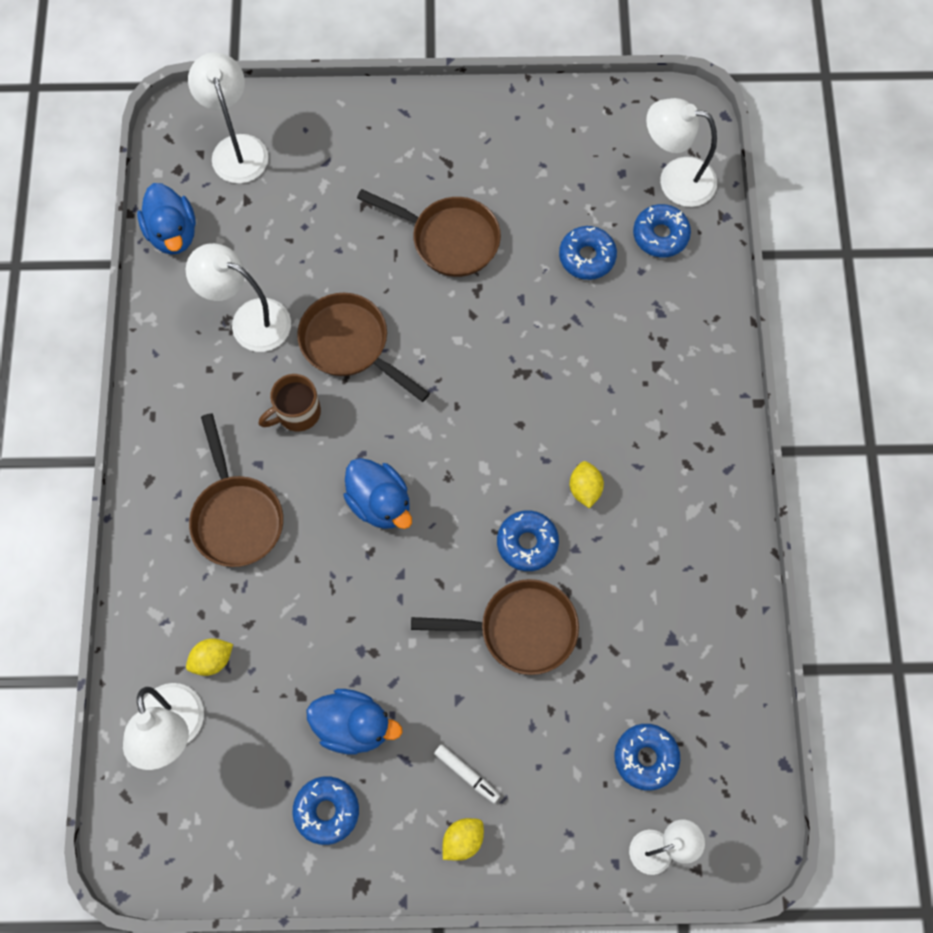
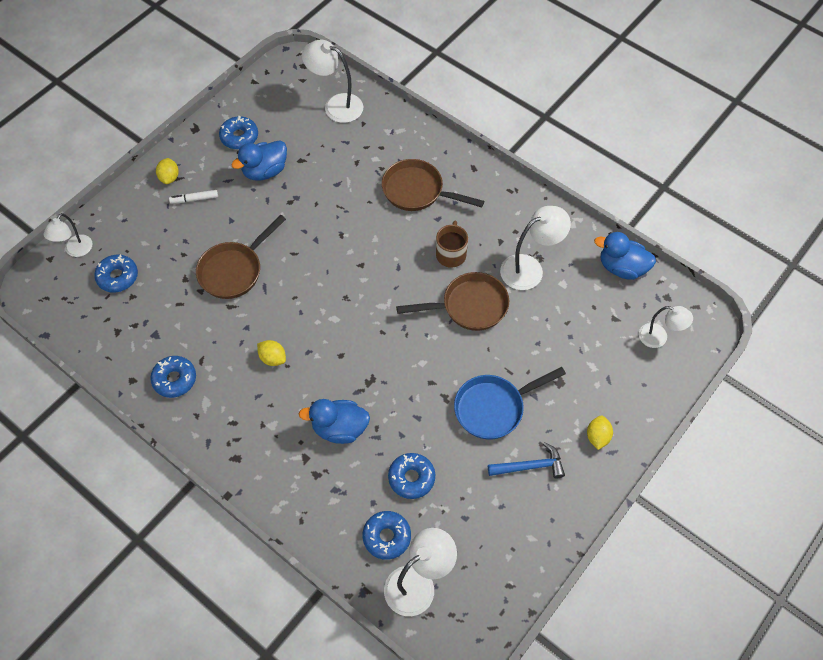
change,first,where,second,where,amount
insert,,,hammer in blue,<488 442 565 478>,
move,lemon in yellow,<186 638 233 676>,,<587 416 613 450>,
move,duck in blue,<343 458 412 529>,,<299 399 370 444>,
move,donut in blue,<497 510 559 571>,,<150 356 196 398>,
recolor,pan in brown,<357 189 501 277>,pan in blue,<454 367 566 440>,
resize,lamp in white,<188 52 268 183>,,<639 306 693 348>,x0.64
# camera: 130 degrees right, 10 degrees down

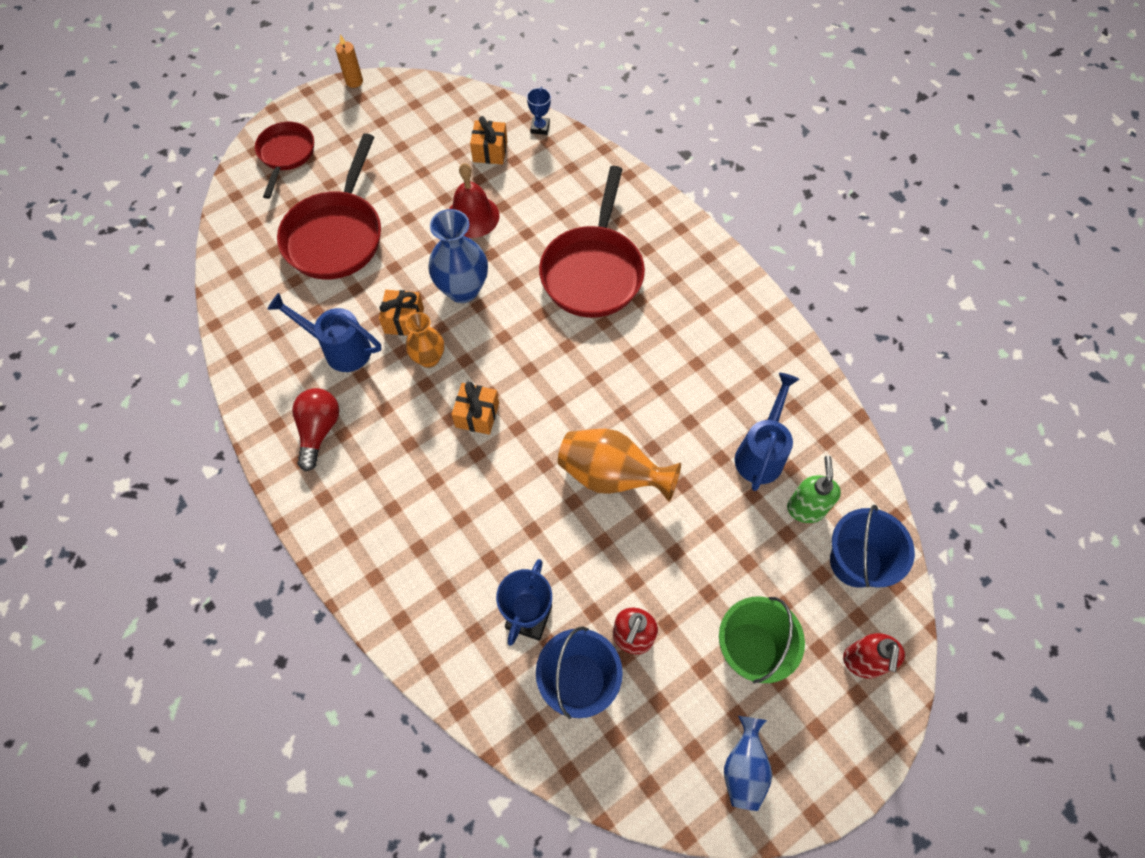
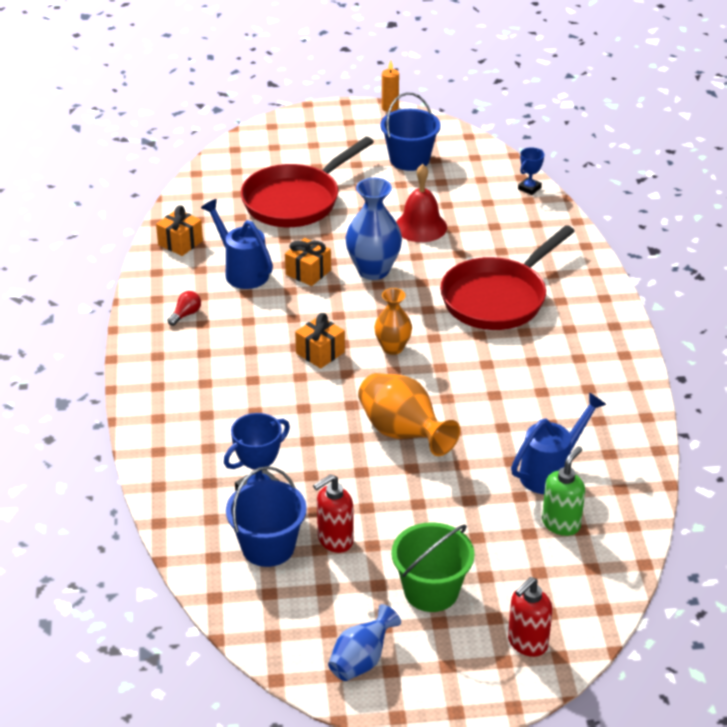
change,first,where,second,where,amount
delete,pan in red,<255 122 314 199>,,,
move,vase in orange,<405 312 444 368>,,<374 288 412 355>,
move,gift in orange,<470 116 507 165>,,<156 205 203 256>,
move,bucket in blue,<830 505 915 588>,,<380 92 441 171>,
resize,light bulb in red,<292 388 339 471>,,<168 291 201 326>,x0.57
# camera: 30 degrees right, 25 degrees down

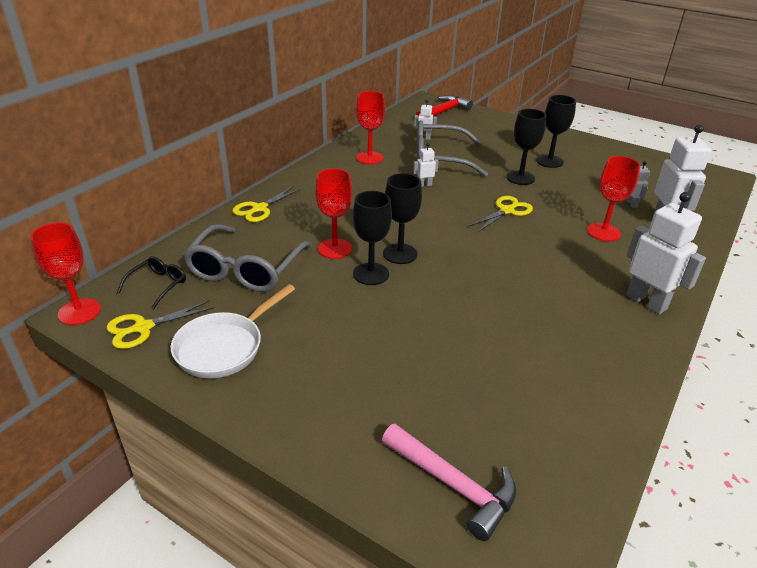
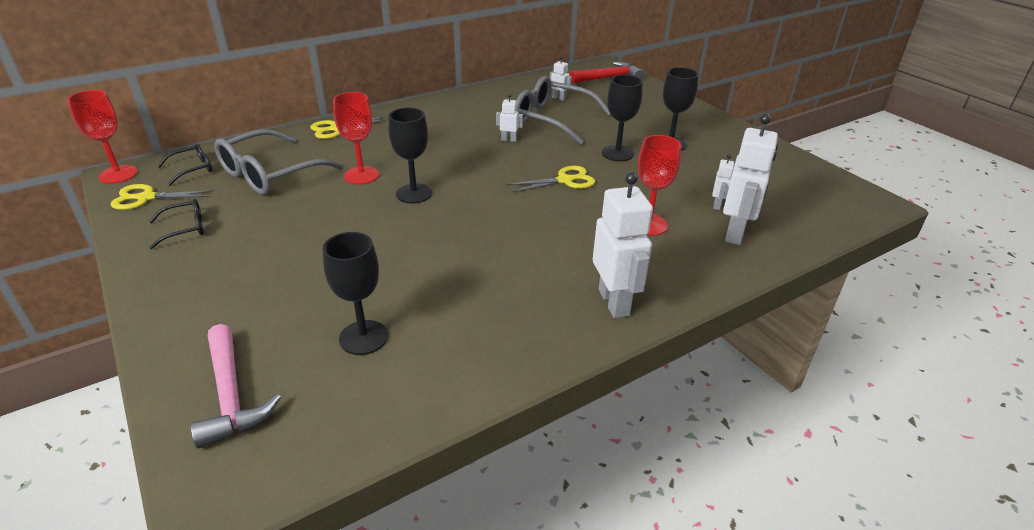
change,first,where,second,where,amount
delete,goblet in red,<356 91 385 164>,,,
move,goblet in black,<353 191 392 285>,,<323 232 388 355>,
replace,pan in white,<171 284 295 378>,glasses in black,<149 199 204 249>,
# camera: 25 degrees right, 0 degrees up

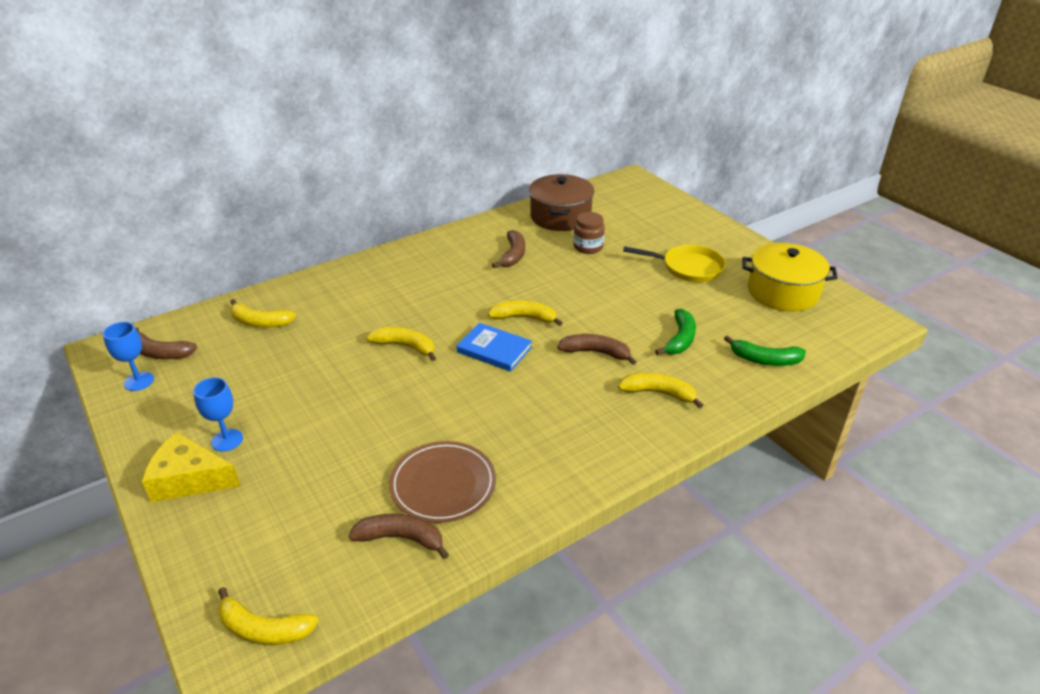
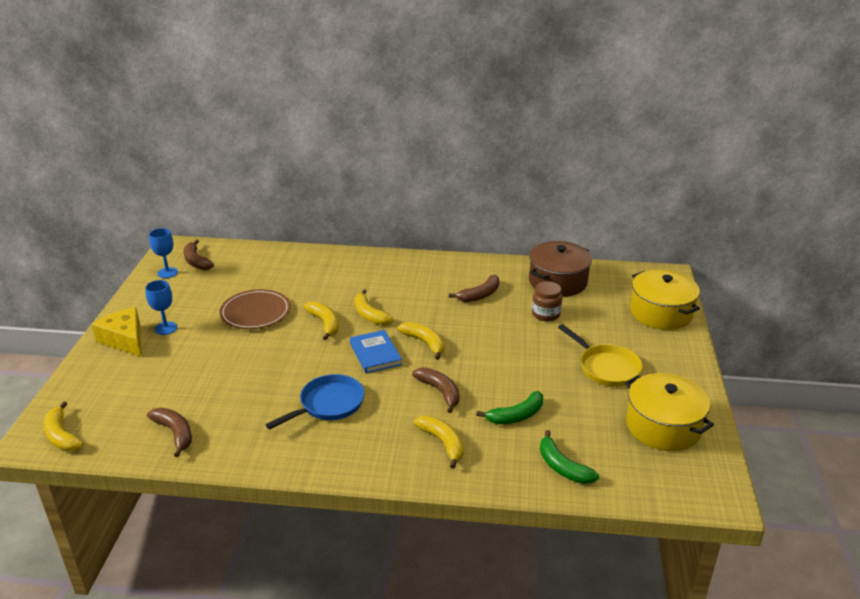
change,first,where,second,where,amount
insert,,,pan in blue,<265 374 365 429>,
insert,,,pot in yellow,<630 270 700 330>,
move,banana in yellow,<230 299 296 328>,,<354 289 394 325>,
move,plate in brown,<389 441 496 523>,,<219 289 290 329>,
# camera: 40 degrees right, 5 degrees down

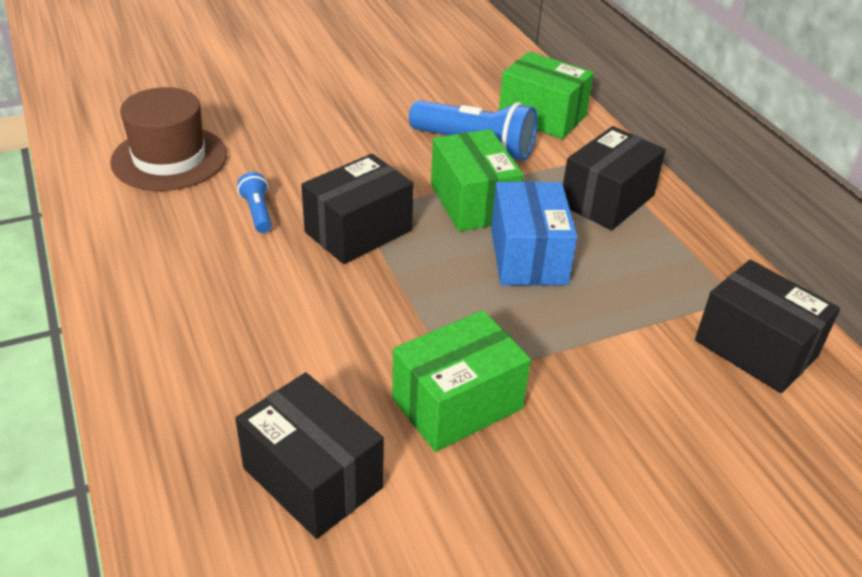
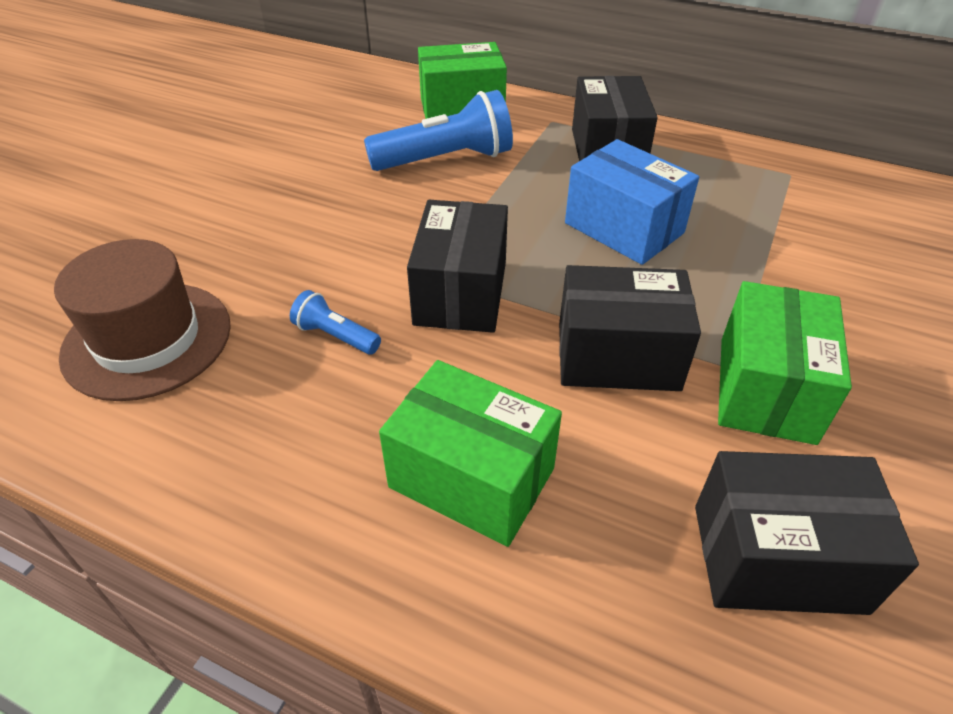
change,first,where,second,where,amount
move,box in green,<431 129 523 232>,,<379 360 562 547>,
move,box in black,<695 260 840 393>,,<559 265 701 391>,
# camera: 40 degrees left, 5 degrees up

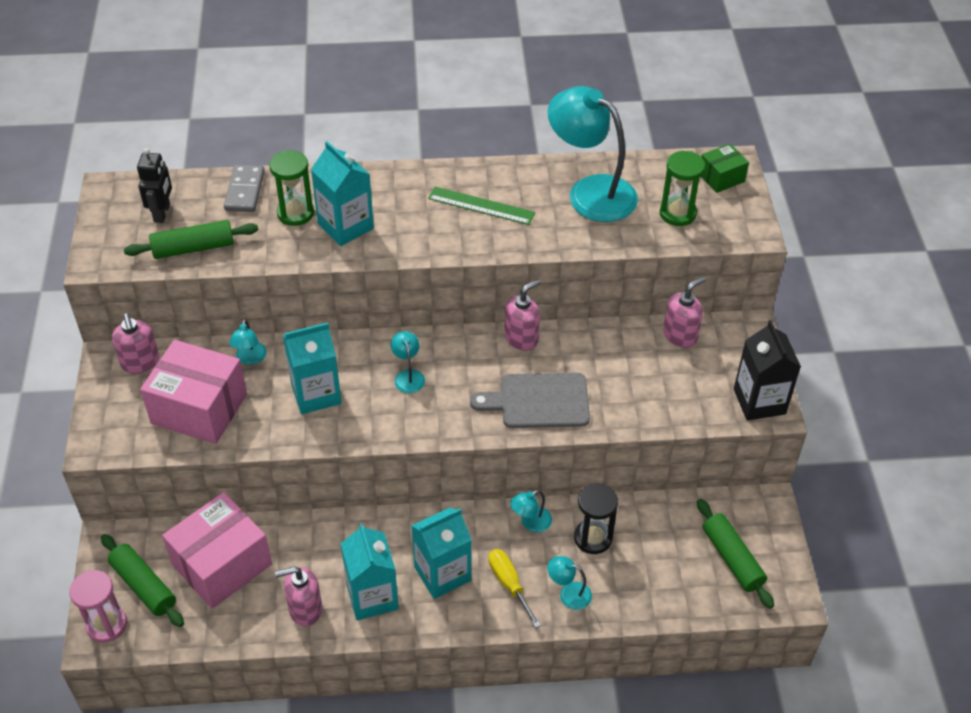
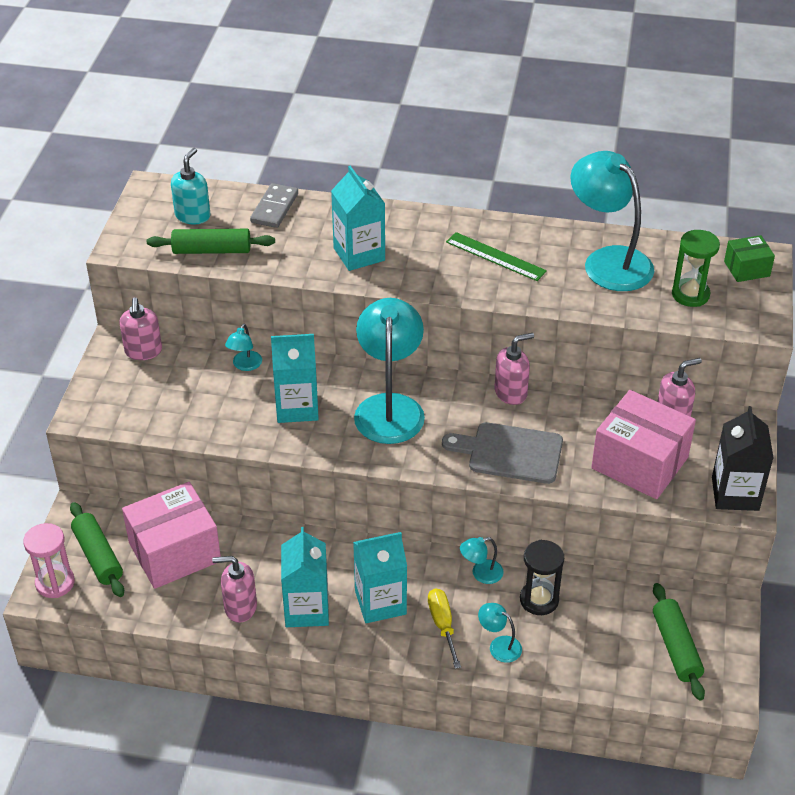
change,first,where,second,where,amount
delete,hourglass in green,<269 150 314 226>,,,
move,box in pink,<140 340 247 444>,,<591 390 696 499>,
replace,robot in black,<137 148 172 223>,soap dispenser in turquoise,<171 148 210 224>,
resize,lamp in turquoise,<391 331 425 393>,,<354 298 425 444>,x2.31
# camera: 15 degrees right, 5 degrees down

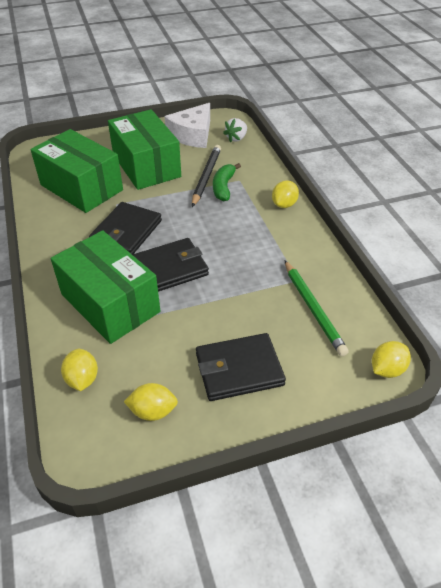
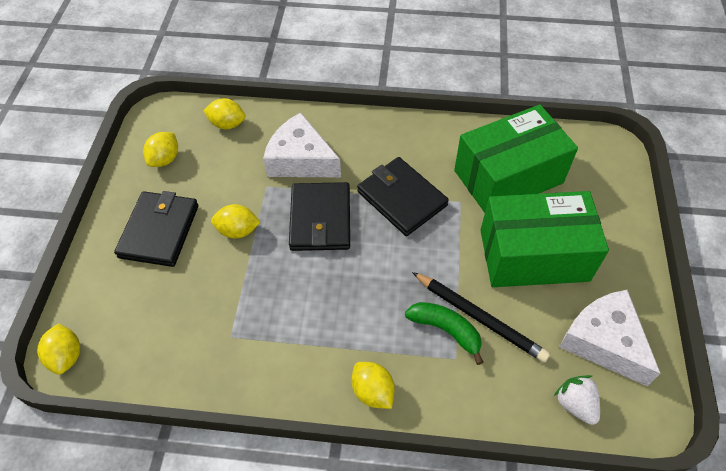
change,first,where,second,where,amount
delete,pencil in green,<284 260 349 356>,,,
insert,,,lemon in yellow,<211 204 261 239>,
replace,box in green,<51 230 160 344>,cheese in white,<263 112 341 177>,
# camera: 115 degrees right, 10 degrees up

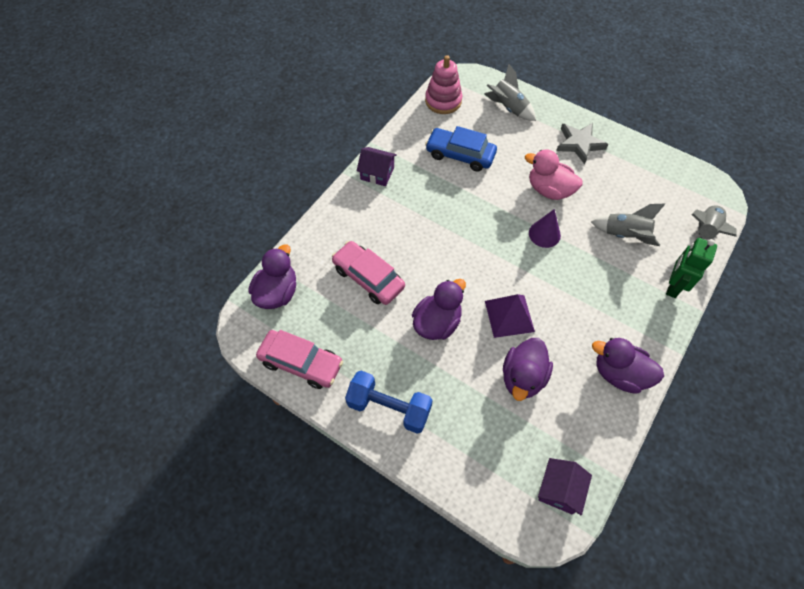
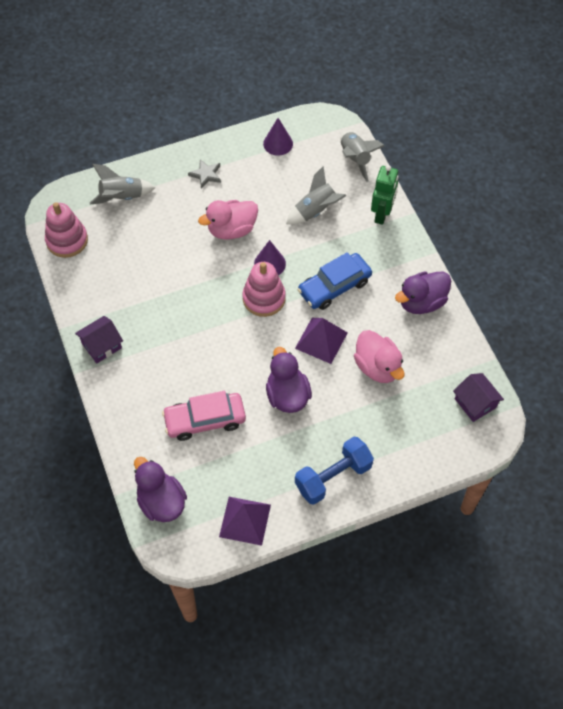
change,first,where,second,where,amount
insert,,,stacking toy in pink,<242 262 286 317>,
insert,,,cone in purple,<263 118 293 156>,
move,car in blue,<425 126 497 172>,,<297 252 372 310>,
replace,car in pink,<256 330 343 389>,pyramid in purple,<219 497 271 546>,
recolor,duck in purple,<503 338 553 401>,duck in pink,<354 330 405 383>,
rotate,robot in green,<666 238 717 298>,,<371 165 398 225>,135 degrees counterclockwise
resize,star in grey,<556 123 608 164>,,<188 159 221 189>,x0.65
# camera: 55 degrees left, 0 degrees up

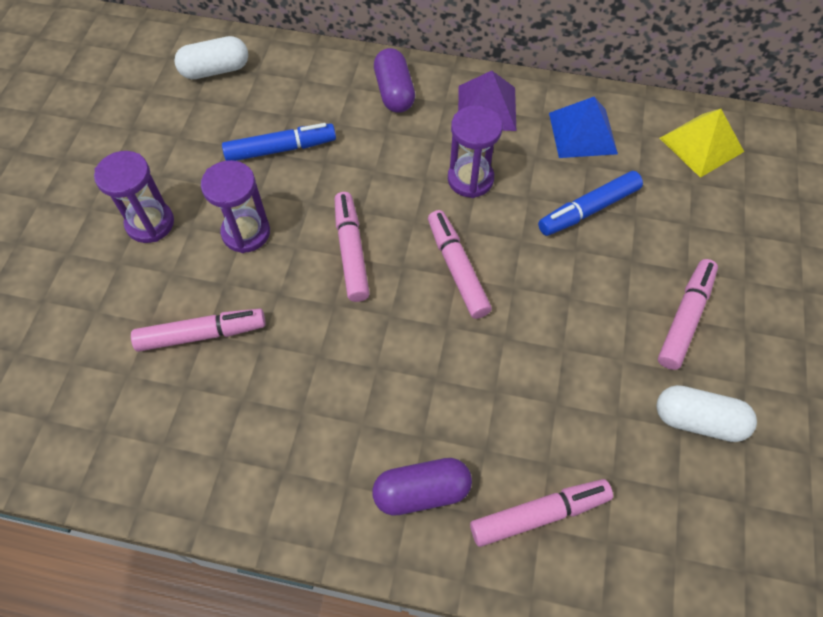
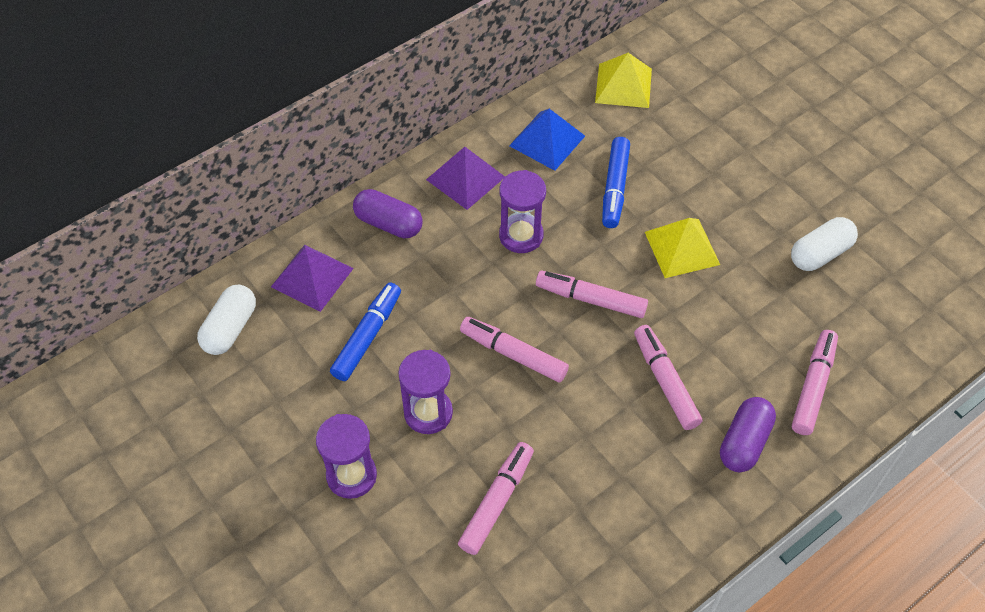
change,first,where,second,where,amount
insert,,,pyramid in purple,<271 245 354 312>,
insert,,,pyramid in yellow,<645 218 720 278>,
move,marker in pink,<658 259 718 370>,,<634 325 702 430>,
# camera: 50 degrees left, 5 degrees down

